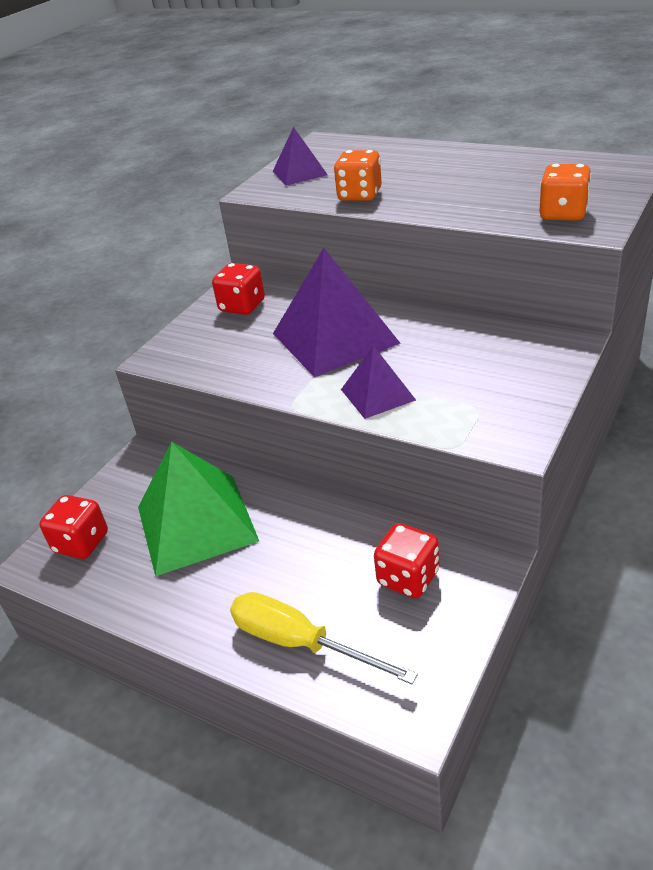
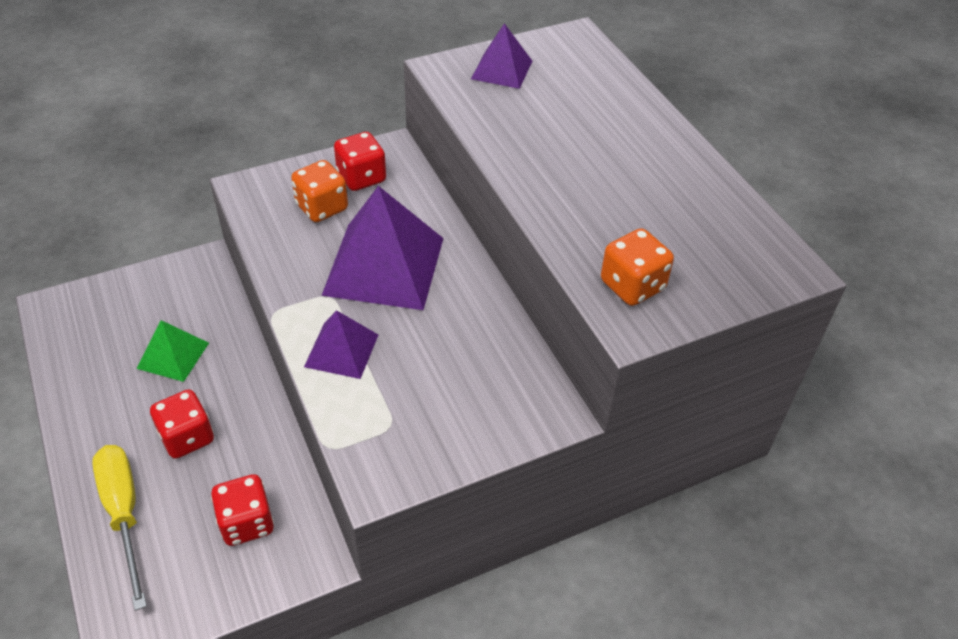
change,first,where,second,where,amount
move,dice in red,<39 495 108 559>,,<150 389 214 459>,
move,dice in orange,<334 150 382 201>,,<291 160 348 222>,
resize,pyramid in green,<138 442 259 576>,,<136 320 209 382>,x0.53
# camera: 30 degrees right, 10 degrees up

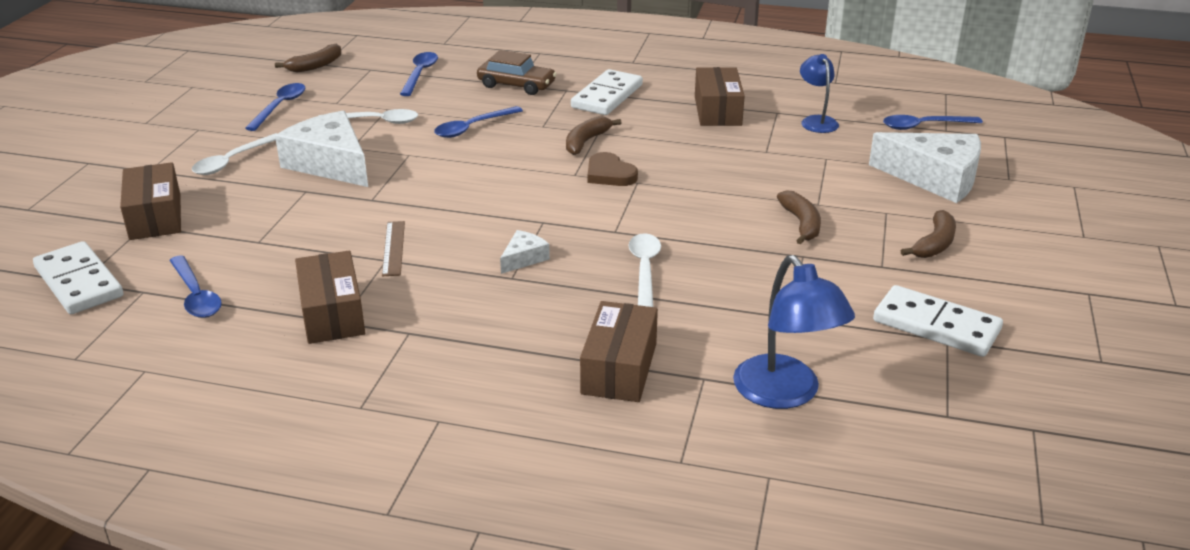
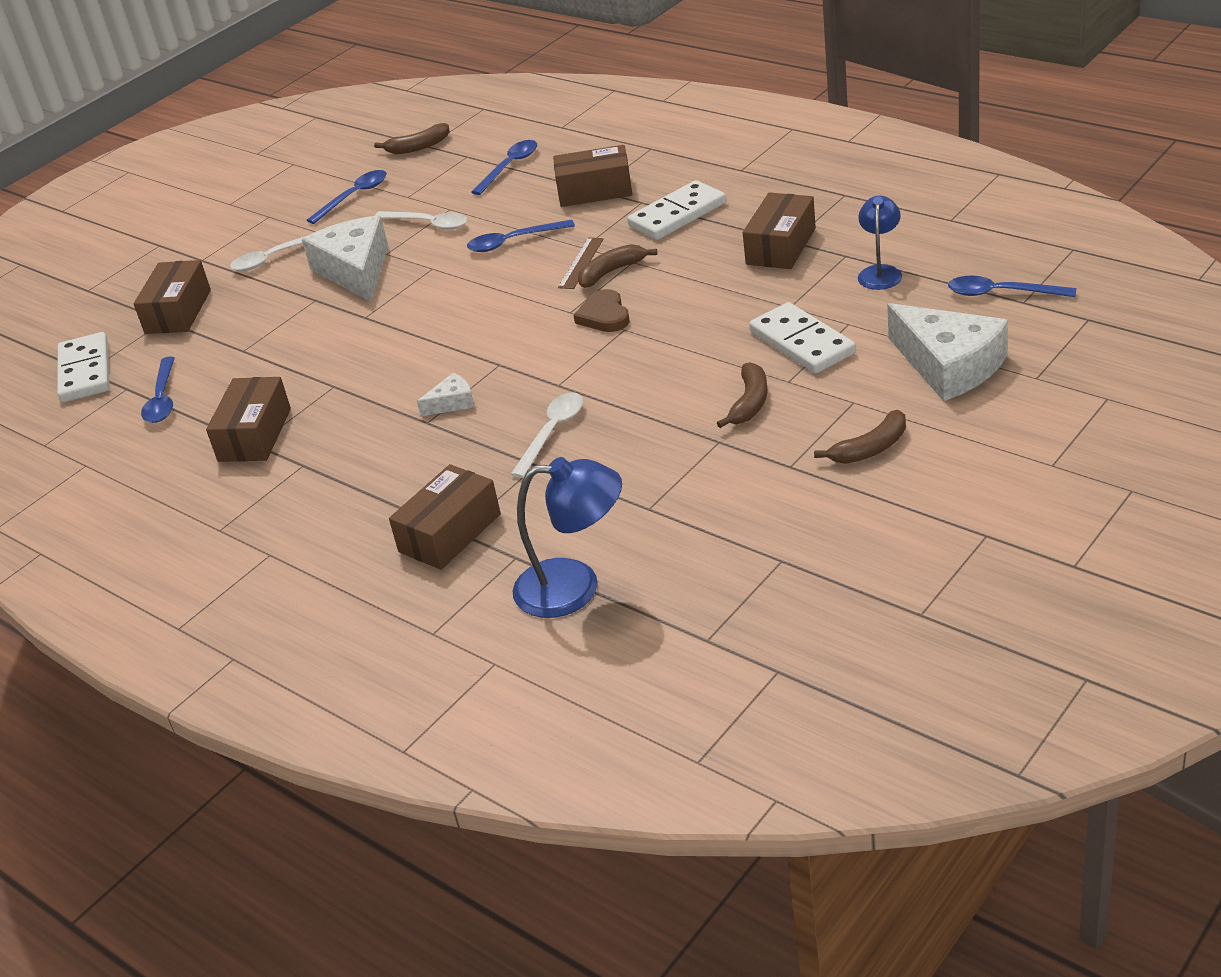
change,first,where,second,where,amount
move,ruler in brown,<382 221 405 276>,,<558 237 604 289>,
move,domino in white,<873 285 1003 357>,,<749 302 856 373>,
replace,car in brown,<477 50 557 95>,box in brown,<553 145 633 207>,
rotate,lamp in blue,<733 255 855 409>,,<513 457 622 618>,90 degrees counterclockwise
# camera: 30 degrees right, 5 degrees up

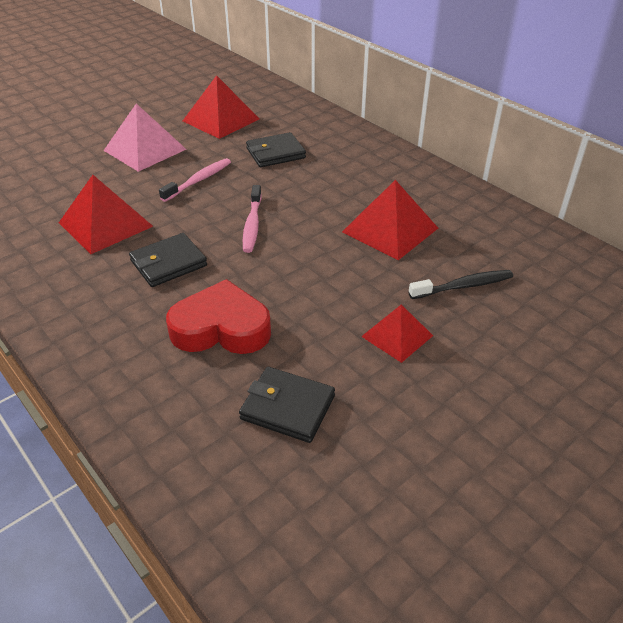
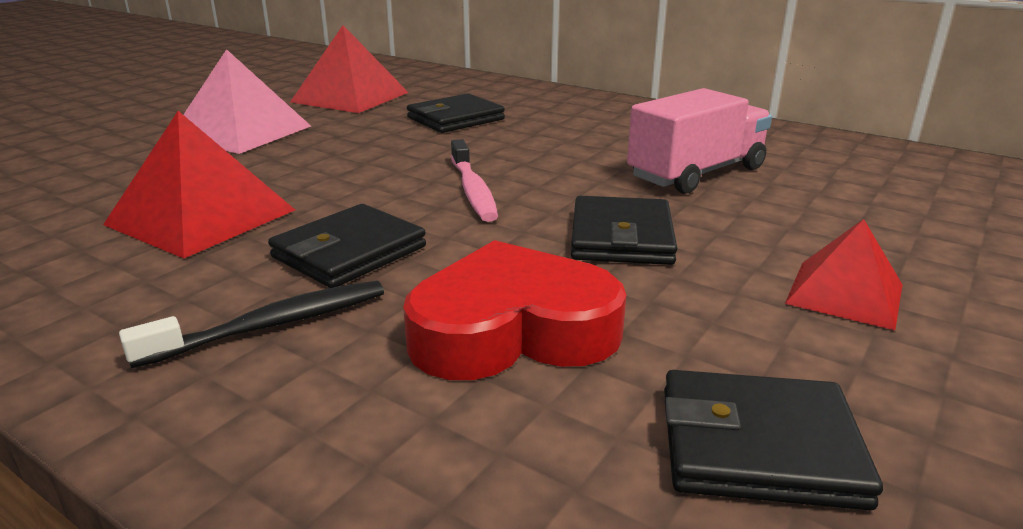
change,first,where,second,where,amount
delete,toothbrush in pink,<159 158 231 202>,,,
insert,,,wallet in black,<571 196 677 265>,
move,toothbrush in black,<409 270 513 299>,,<119 281 384 369>,
replace,pyramid in red,<342 180 438 260>,truck in pink,<627 88 772 194>,
# camera: 15 degrees left, 15 degrees down

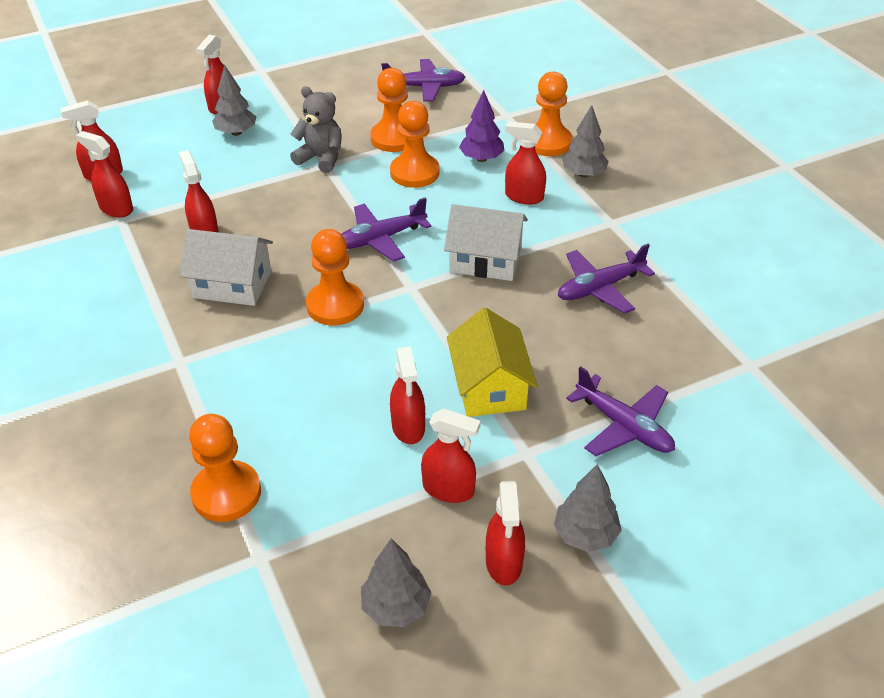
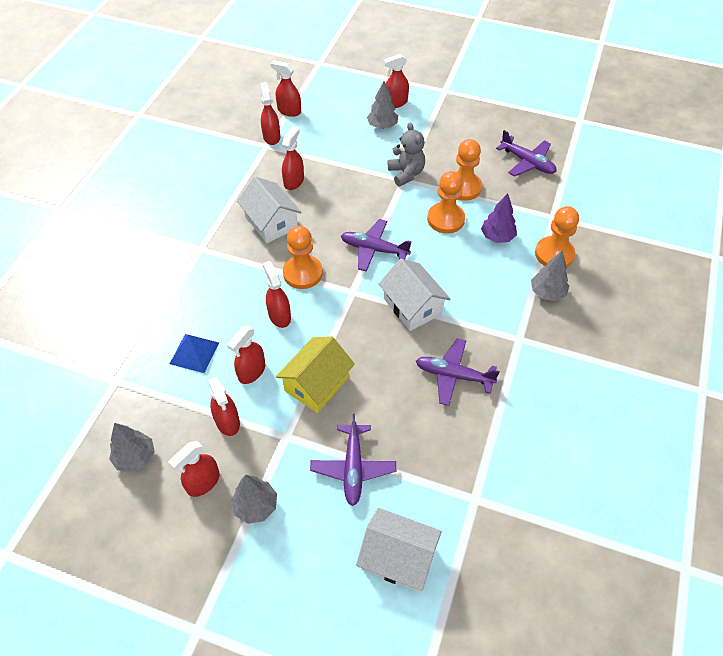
change,first,where,second,where,amount
delete,pawn in orange,<189 414 261 522>,,,
insert,,,pyramid in blue,<170 334 219 373>,
insert,,,house in white,<356 508 441 592>,
move,spray bottle in red,<505 121 546 205>,,<263 261 291 328>,
# camera: 45 degrees right, 10 degrees up

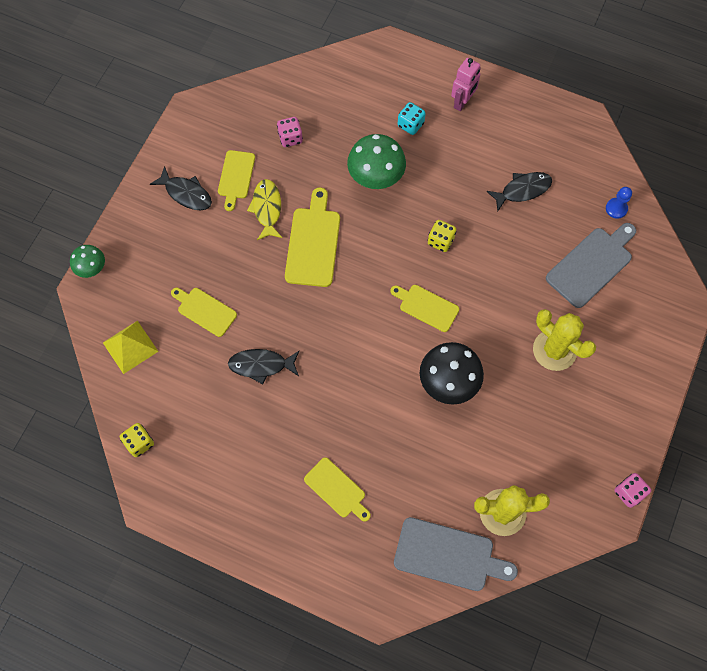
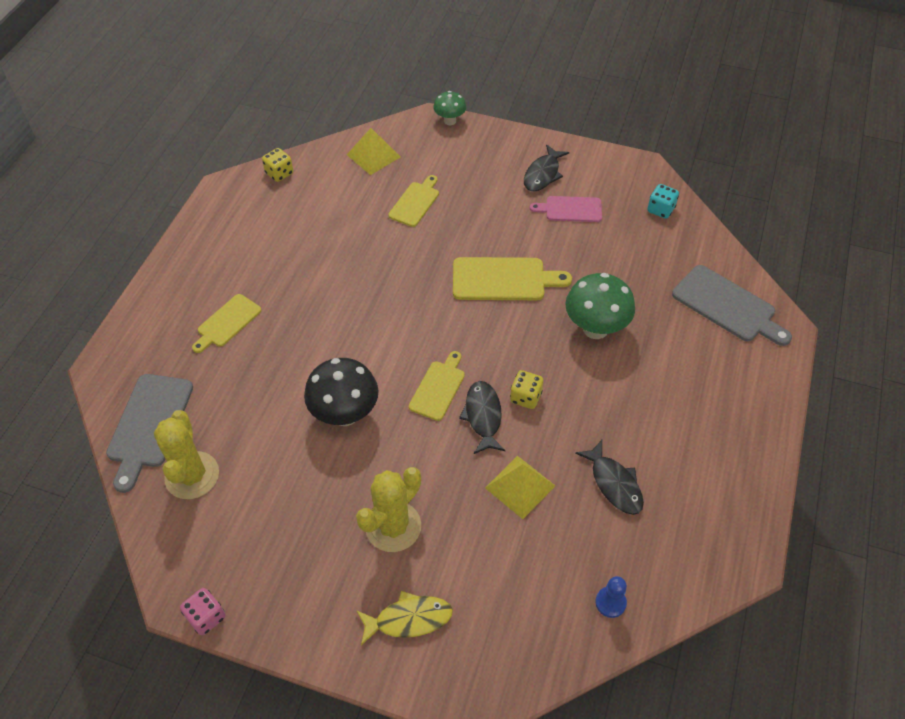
change,first,where,second,where,amount
delete,dice in pink,<277 117 303 147>,,,
delete,robot in pink,<451 58 481 111>,,,
insert,,,pyramid in yellow,<485 456 555 519>,
move,fish in black,<228 349 299 384>,,<459 381 506 454>,
move,fish in yellow,<247 179 282 240>,,<356 591 453 646>,
move,dice in turquoise,<398 102 426 135>,,<647 184 679 219>,
move,cutting board in grey,<546 223 636 308>,,<672 265 792 346>,
recolor,cutting board in yellow,<218 150 255 211>,cutting board in pink,<530 196 602 222>,
# camera: 85 degrees right, 15 degrees down

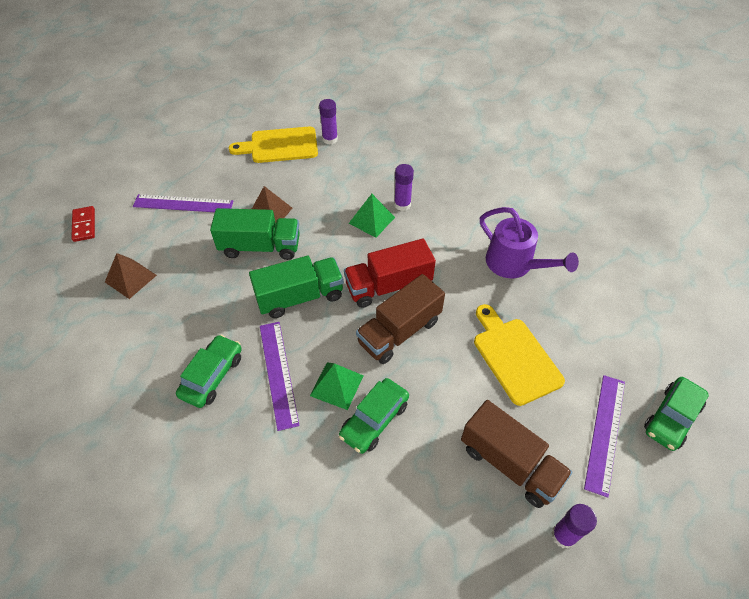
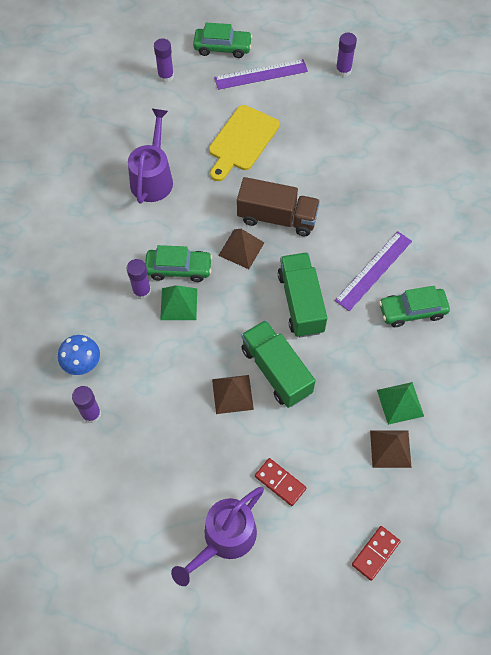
change,first,where,second,where,amount
delete,cutting board in yellow,<229 127 318 163>,,,
delete,truck in brown,<461 400 572 508>,,,
insert,,,mushroom in blue,<58 335 100 375>,
insert,,,glue stick in purple,<154 38 174 83>,
insert,,,watering can in purple,<171 487 264 586>,
move,pyramid in green,<310 362 364 410>,,<377 382 424 425>,
move,car in green,<339 378 409 454>,,<145 245 212 282>,
replace,ruler in purple,<133 194 233 212>,domino in red,<255 458 306 506>,
replace,truck in red,<344 239 436 308>,pyramid in brown,<218 229 264 269>,
rotate,truck in green,<249 256 344 318>,,<278 252 327 338>,45 degrees clockwise
# camera: 125 degrees left, 10 degrees up

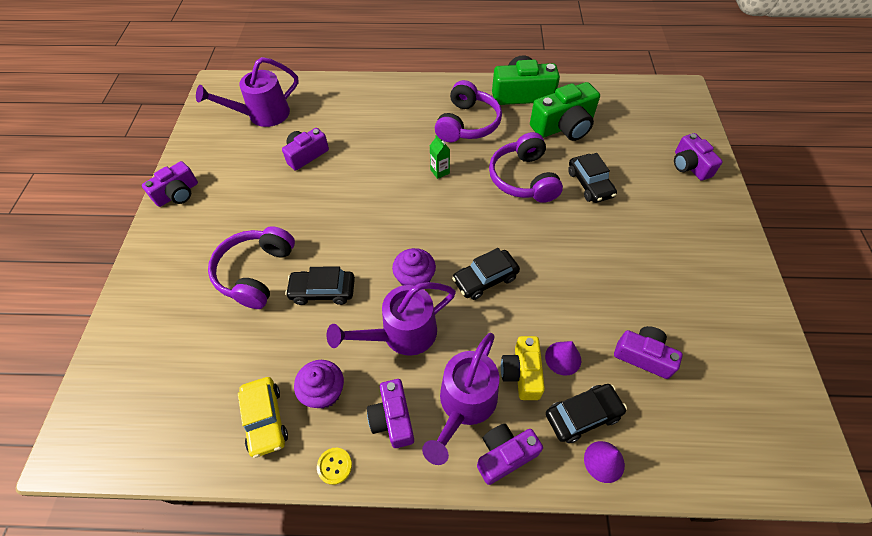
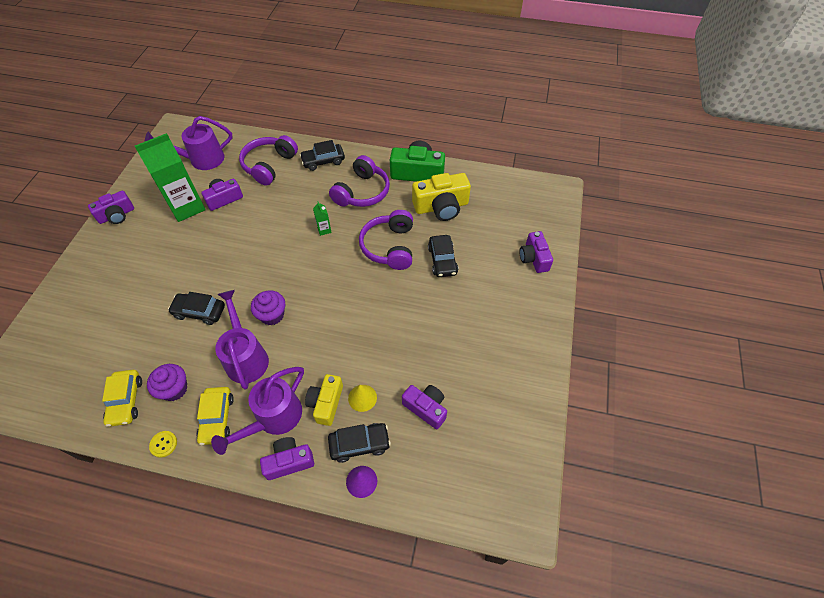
change,first,where,second,where,amount
insert,,,carton in green,<135 133 205 222>,
move,headphones in purple,<208 226 295 309>,,<239 135 298 186>,
move,car in black,<452 248 520 300>,,<300 140 345 171>,
replace,camera in purple,<367 379 414 448>,car in yellow,<196 387 234 445>,
recolor,camera in green,<530 82 600 141>,camera in yellow,<412 173 471 221>,
recolor,cone in purple,<545 341 581 376>,cone in yellow,<348 385 377 412>,
rotate,watering can in purple,<327 282 456 356>,,<215 290 269 389>,90 degrees clockwise
# camera: 10 degrees right, 0 degrees up

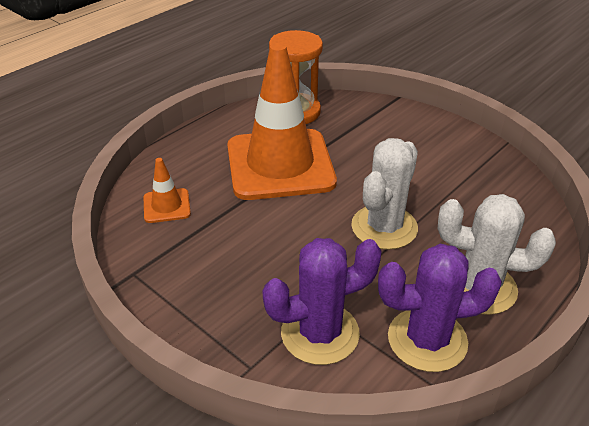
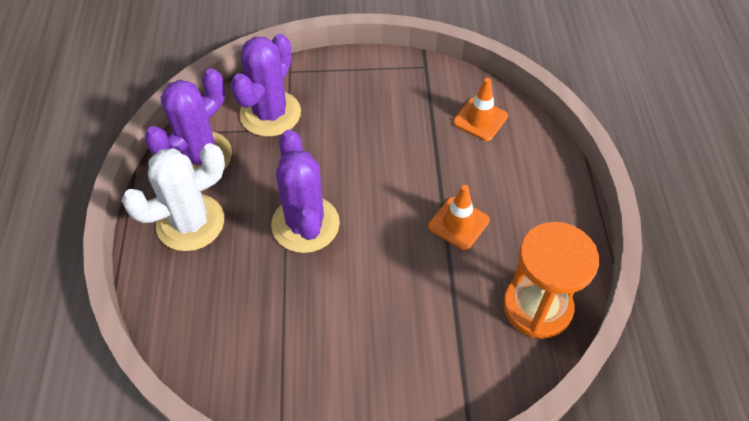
change,first,where,second,where,amount
recolor,cactus in white,<351 138 418 250>,cactus in purple,<271 129 340 253>,
resize,traffic cone in orange,<227 43 337 200>,,<428 185 490 250>,x0.42
# camera: 135 degrees right, 15 degrees up

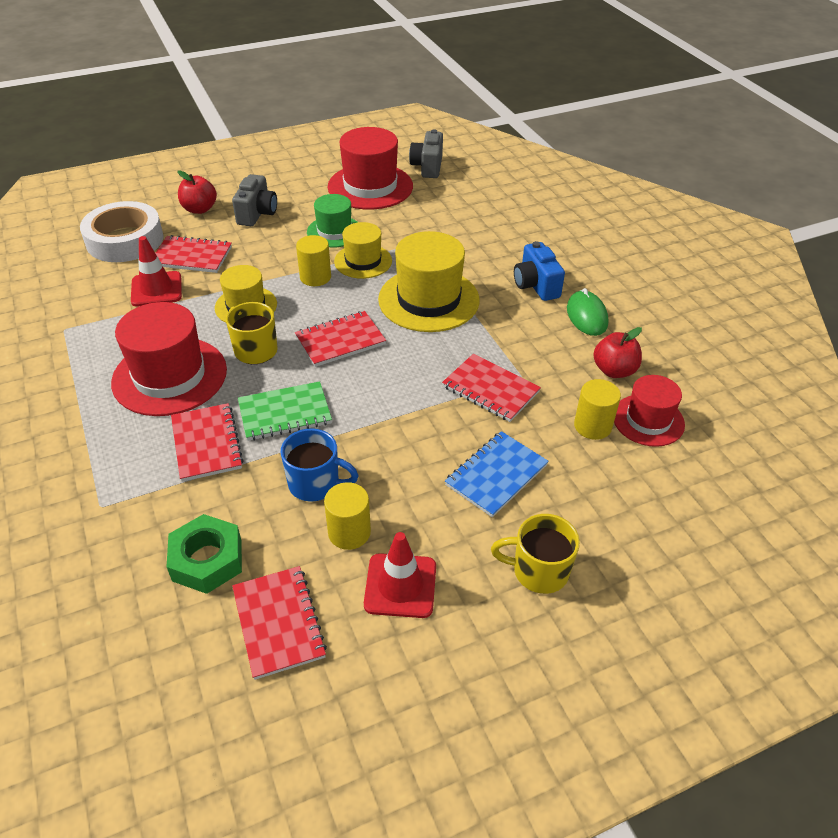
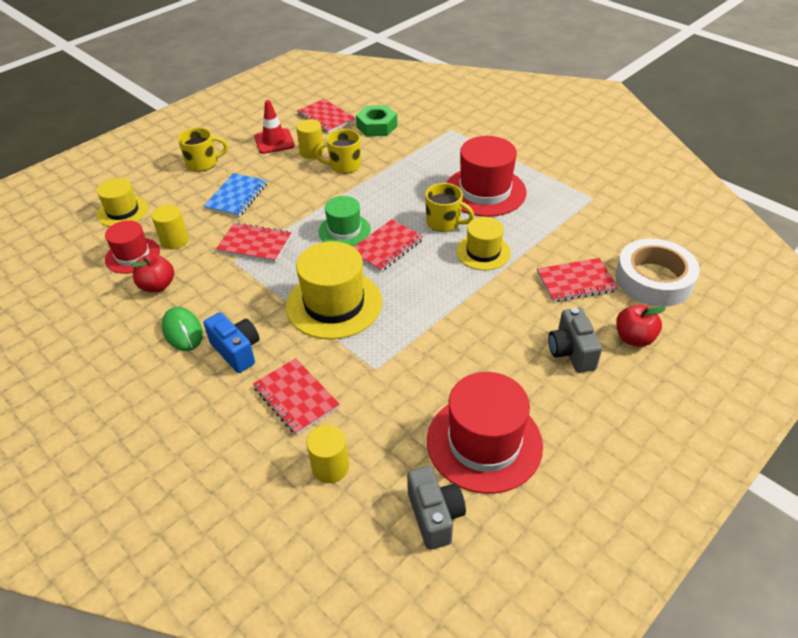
change,first,where,second,where,amount
delete,traffic cone in red,<131 236 182 307>,,,
delete,notebook in green,<238 381 332 441>,,,
move,notebook in red,<171 403 244 482>,,<253 358 340 435>,
move,cylinder in yellow,<296 235 331 286>,,<307 425 349 483>,
move,hat in green,<307 194 358 248>,,<318 196 371 246>,
move,hat in yellow,<334 222 392 279>,,<97 178 148 227>,
recolor,mug in blue,<281 428 359 502>,mug in yellow,<315 129 361 174>,
# camera: 160 degrees right, 0 degrees up

